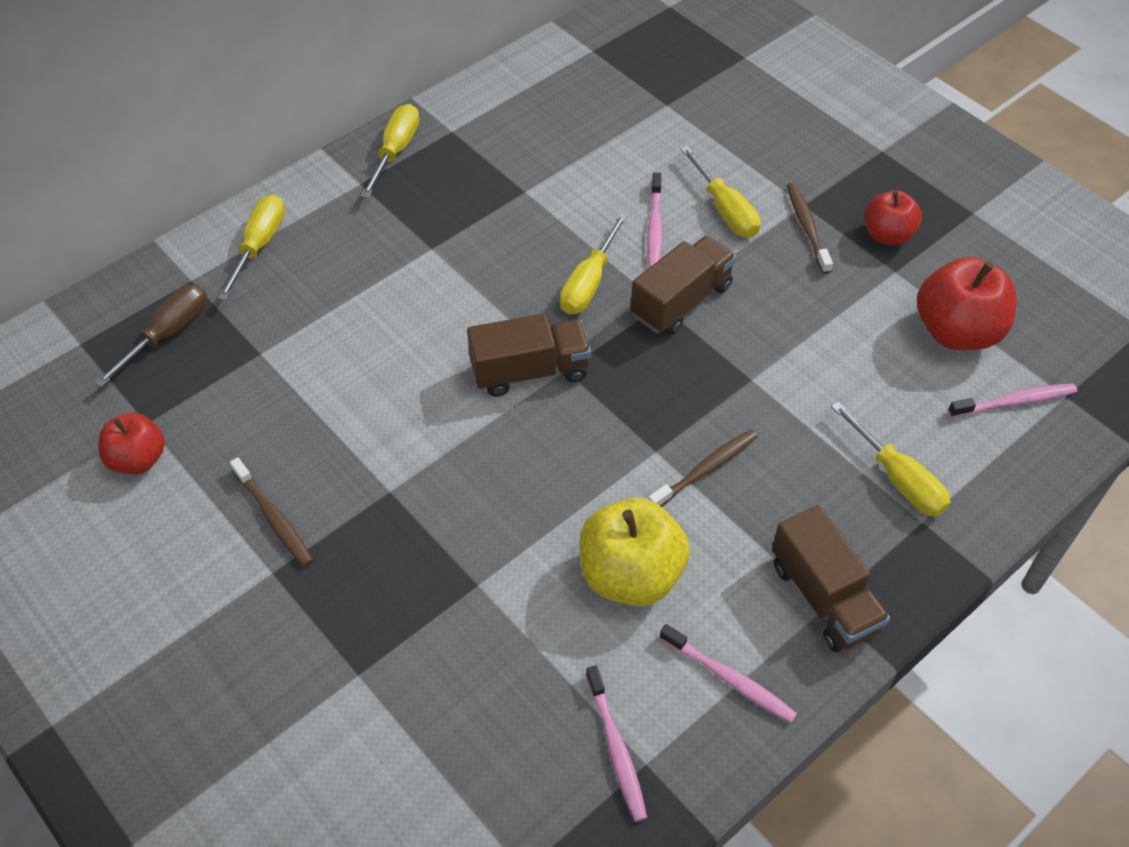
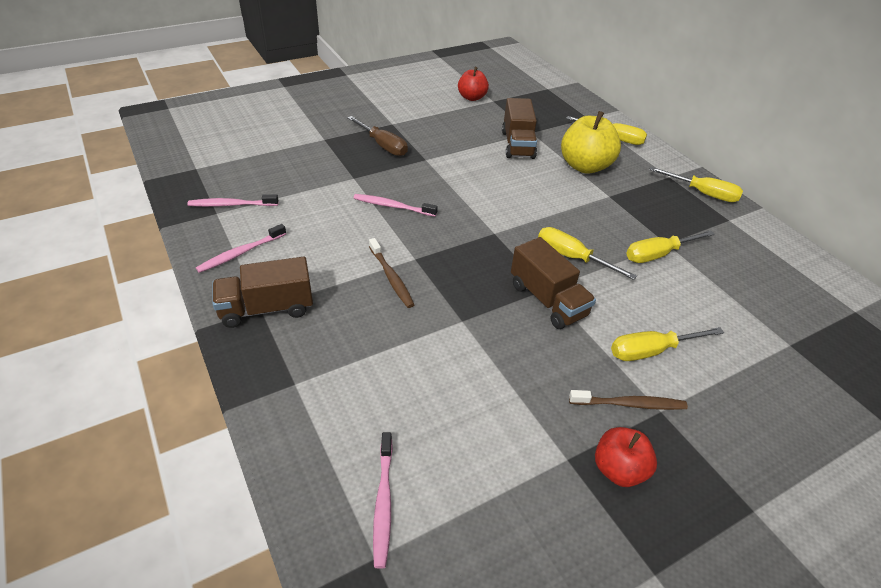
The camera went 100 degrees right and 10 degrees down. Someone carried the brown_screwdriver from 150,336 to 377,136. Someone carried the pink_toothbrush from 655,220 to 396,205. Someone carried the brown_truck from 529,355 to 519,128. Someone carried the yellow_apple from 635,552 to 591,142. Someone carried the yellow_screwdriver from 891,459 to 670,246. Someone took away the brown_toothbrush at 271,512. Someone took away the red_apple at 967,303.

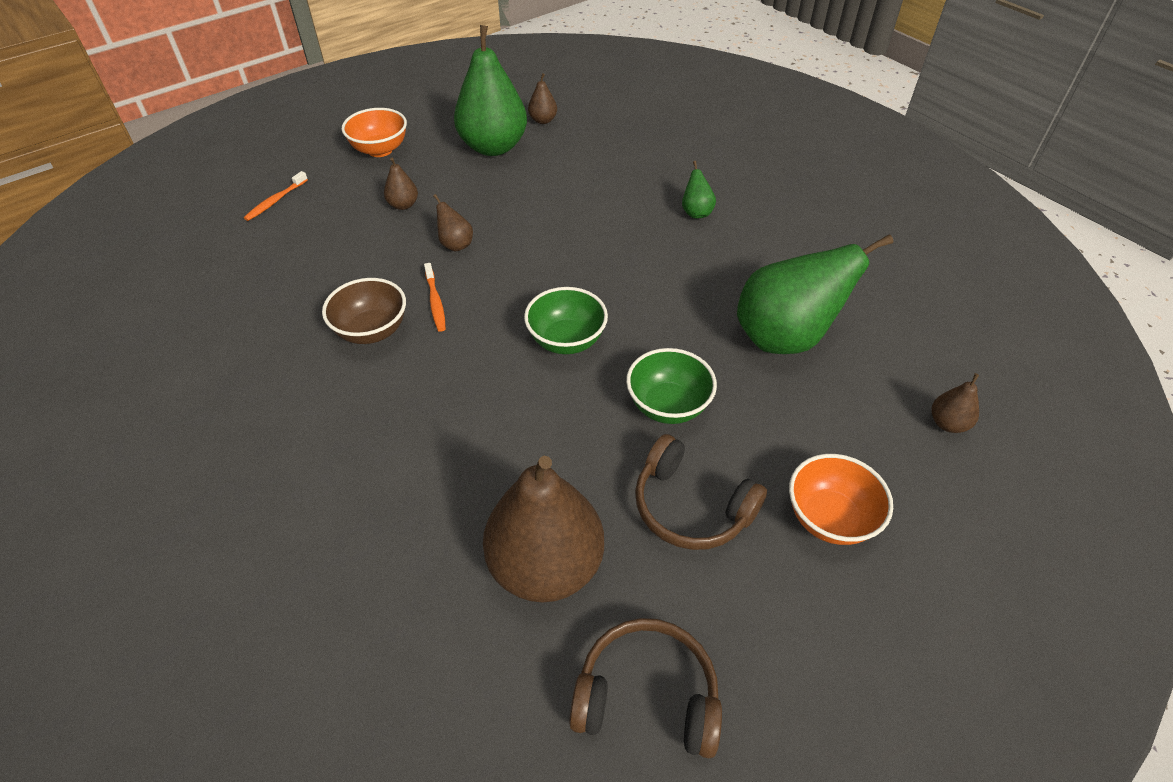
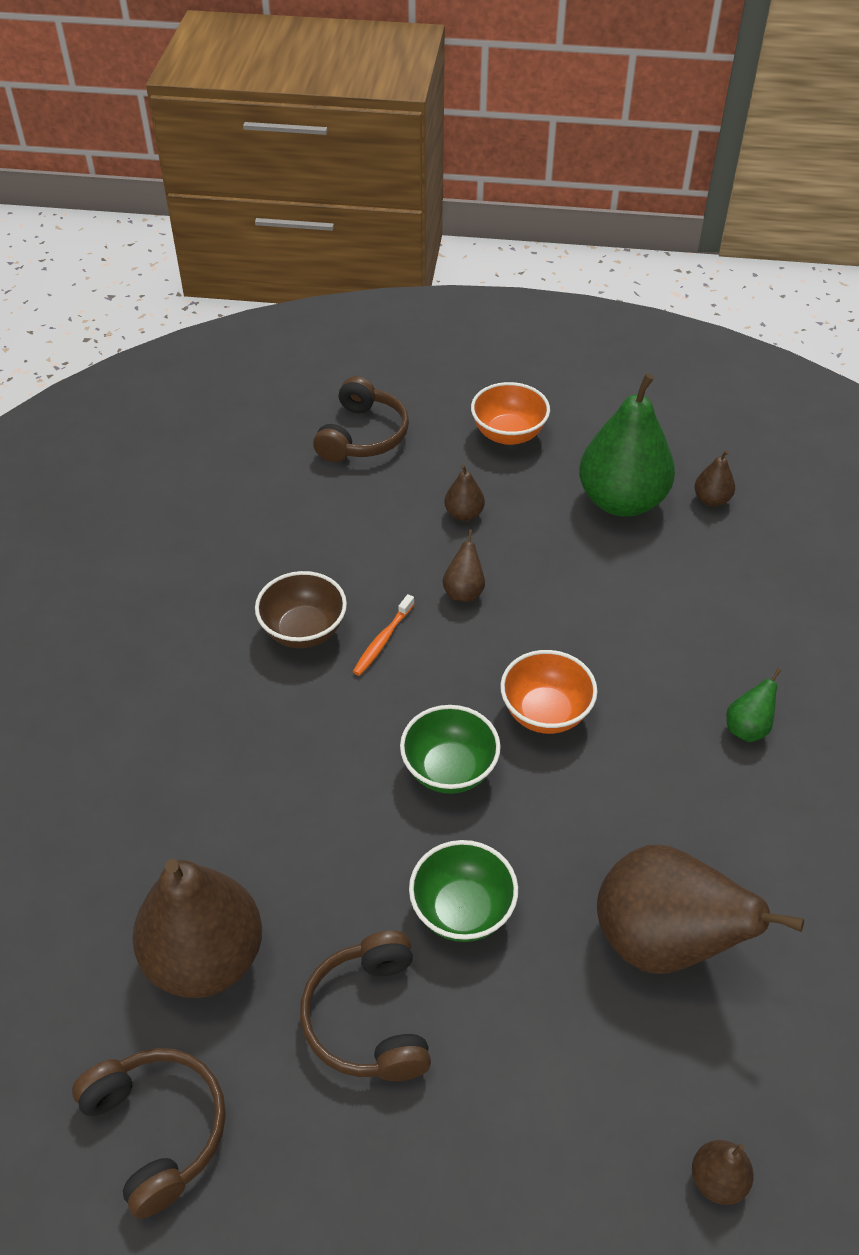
The camera went 45 degrees right and 0 degrees up. Someone swapped the orange_toothbrush at 276,196 for the brown_headphones at 361,419. Someone carried the orange_bowl from 841,499 to 548,692. Someone repainted the green_pear at 815,294, which became the brown_pear at 700,909.

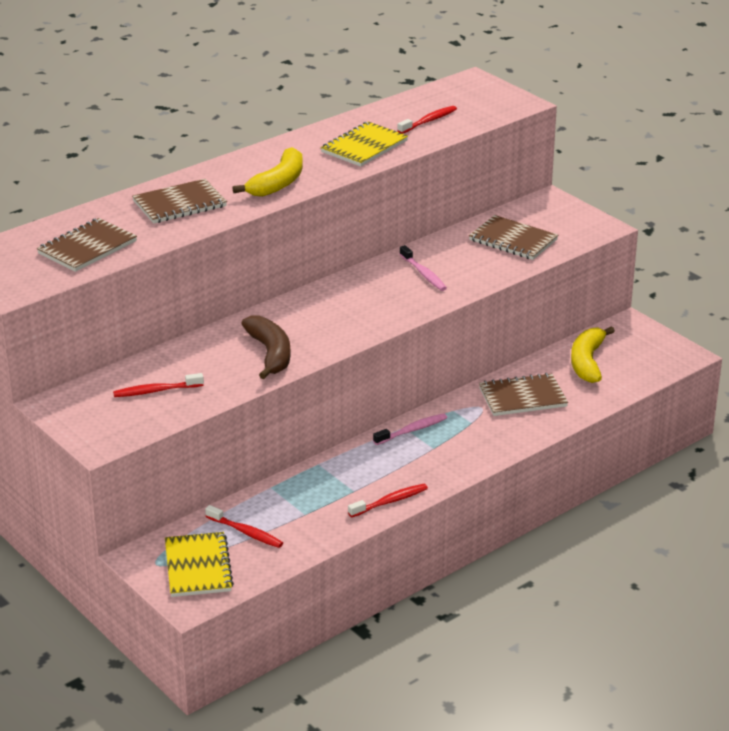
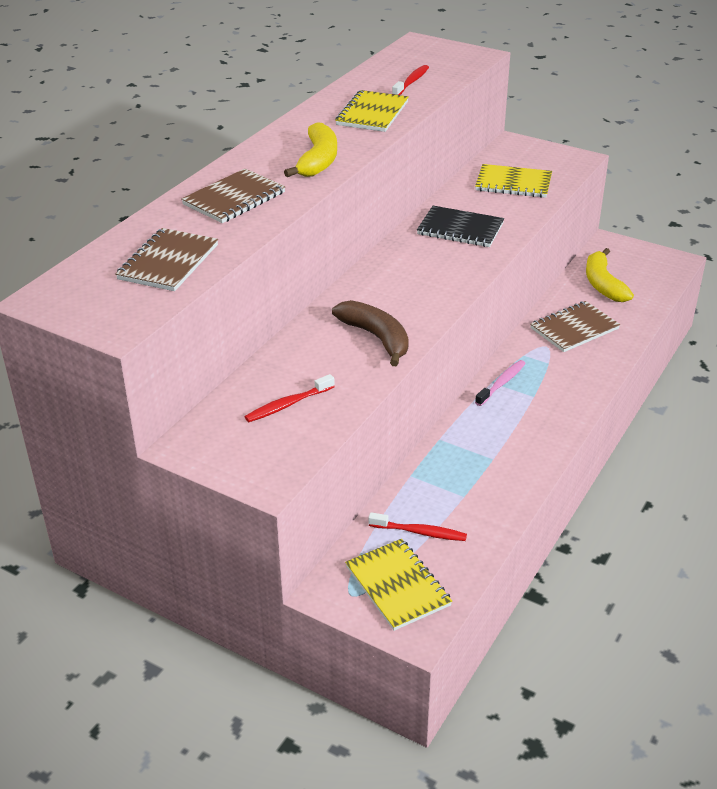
The camera went 20 degrees left and 5 degrees up. Someone swapped the pink_toothbrush at 423,268 for the black_notebook at 460,226. Someone repainted the brown_notebook at 513,237, which became the yellow_notebook at 513,181. Someone took away the red_toothbrush at 388,500.

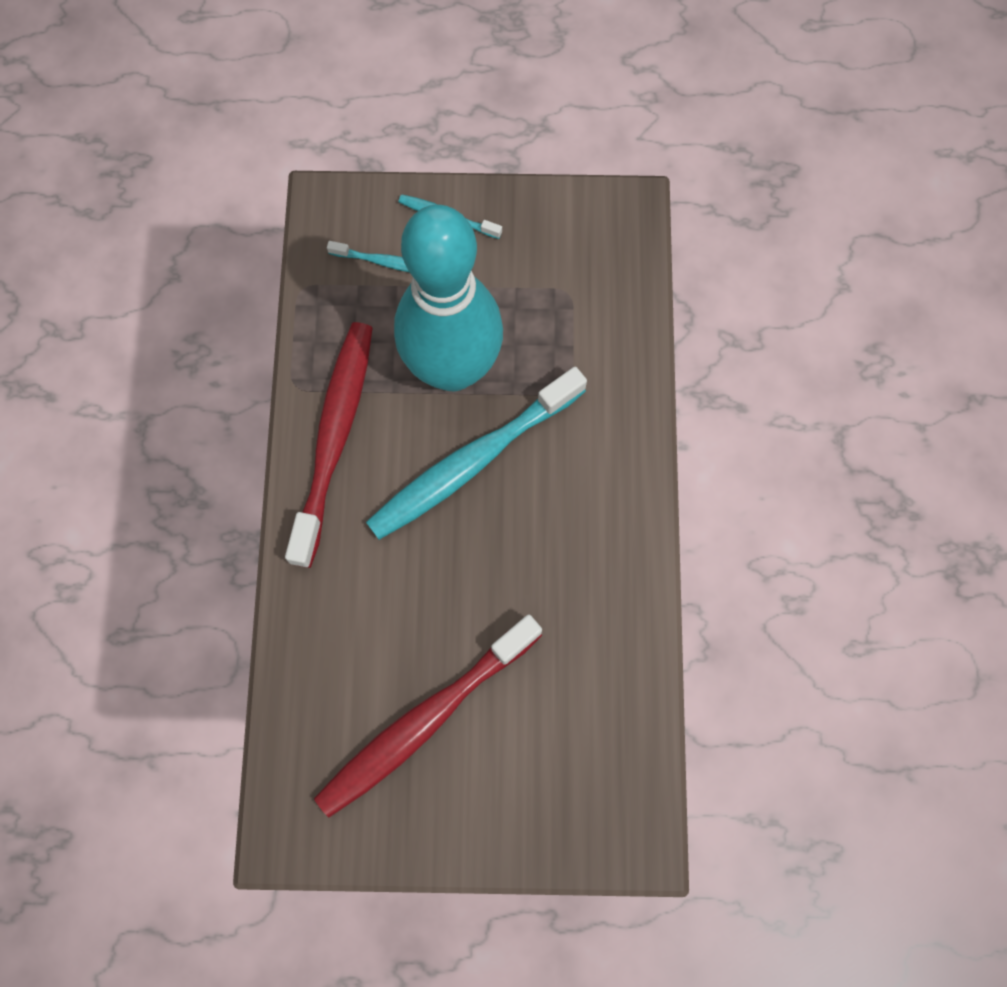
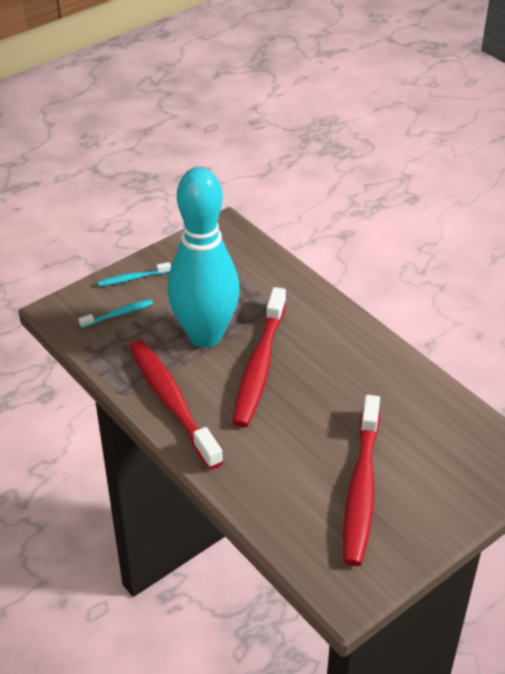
The camera went 40 degrees left and 30 degrees down. Someone repainted the turquoise_toothbrush at 476,453, which became the red_toothbrush at 259,357.

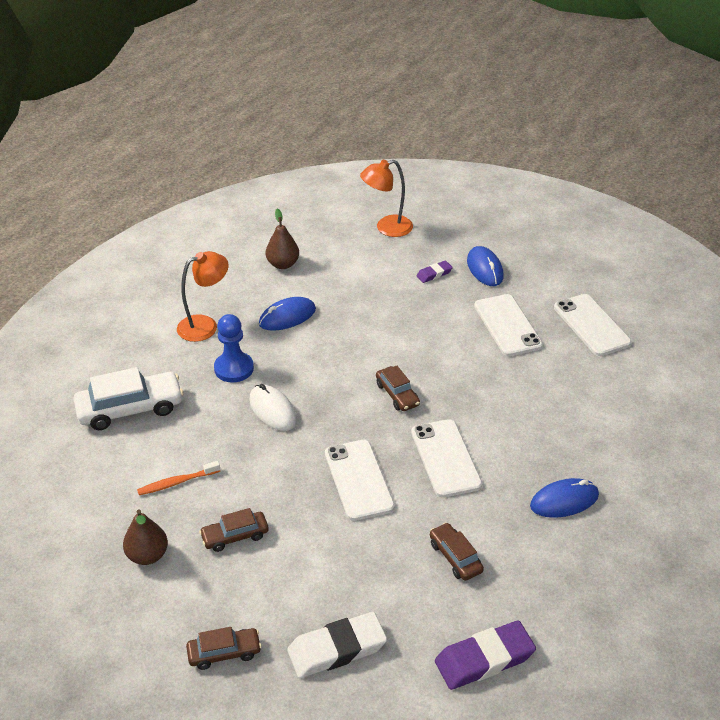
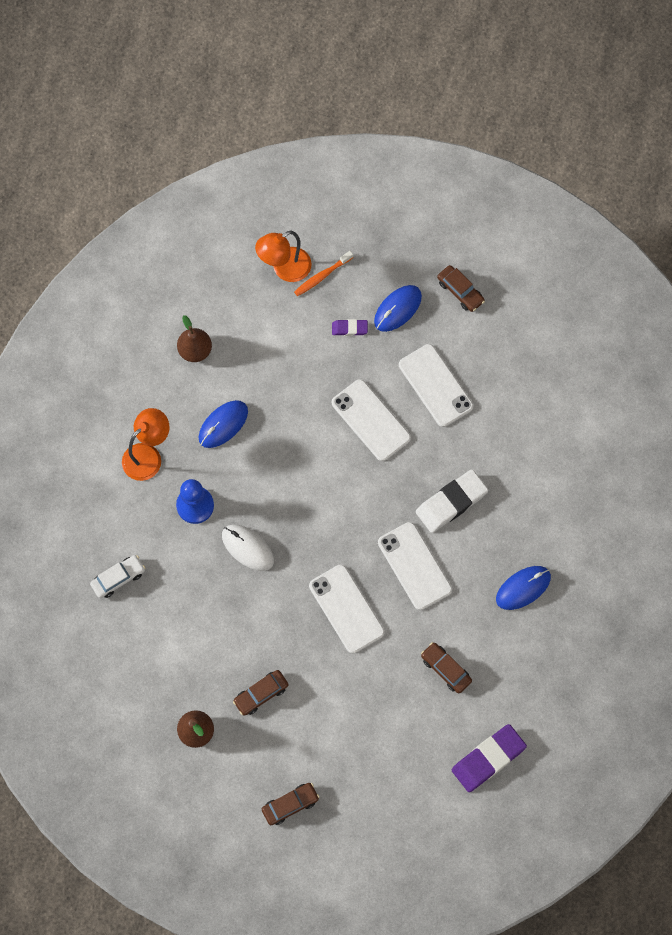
The camera went 15 degrees left and 30 degrees up. Someone scaled the white_car at 128,398 by 0.57. Someone carried the orange_toothbrush from 178,478 to 323,273. Someone carried the white_phone from 593,325 to 371,420. Someone rotated the purple_eraser at 434,271 by 45 degrees clockwise. Someone rotated the blue_mouse at 485,266 by 75 degrees clockwise. Someone carried the white_eraser from 337,645 to 452,501. Someone carried the brown_car from 398,388 to 461,288.

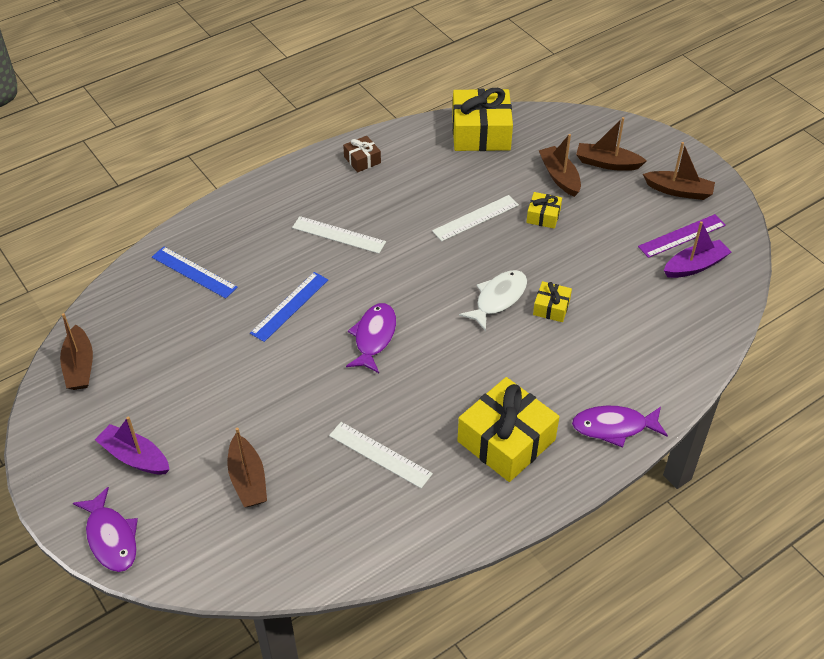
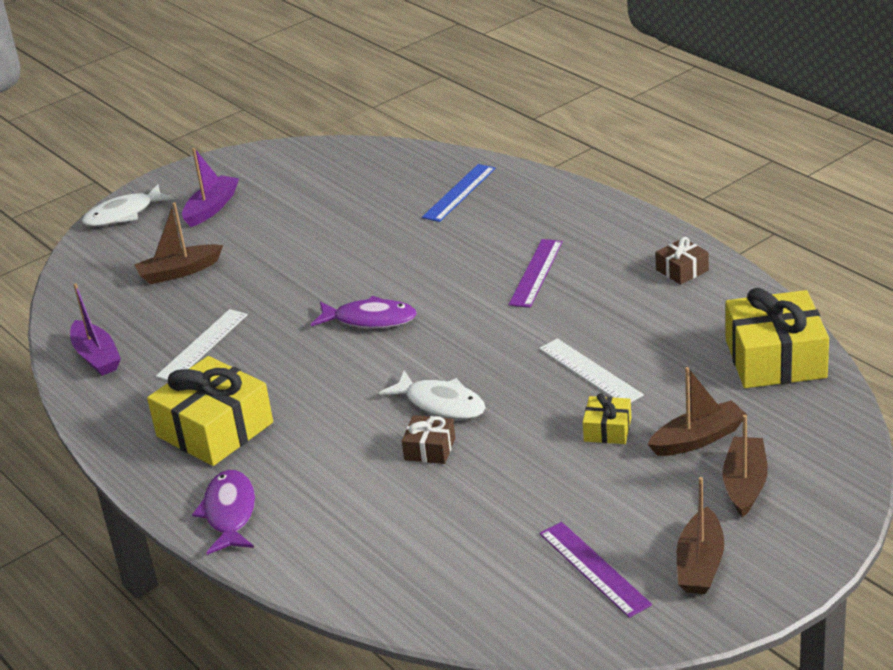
The camera went 90 degrees right and 15 degrees down. Someone carried the purple_boat from 697,249 to 95,329. Someone repainted the purple_fish at 105,529, which became the white_fish at 128,205. Someone repainted the yellow_gift at 552,301, which became the brown_gift at 428,439. Someone repainted the white_ruler at 339,235, which became the purple_ruler at 536,273. Someone took away the brown_boat at 76,351. Someone took away the blue_ruler at 289,307.

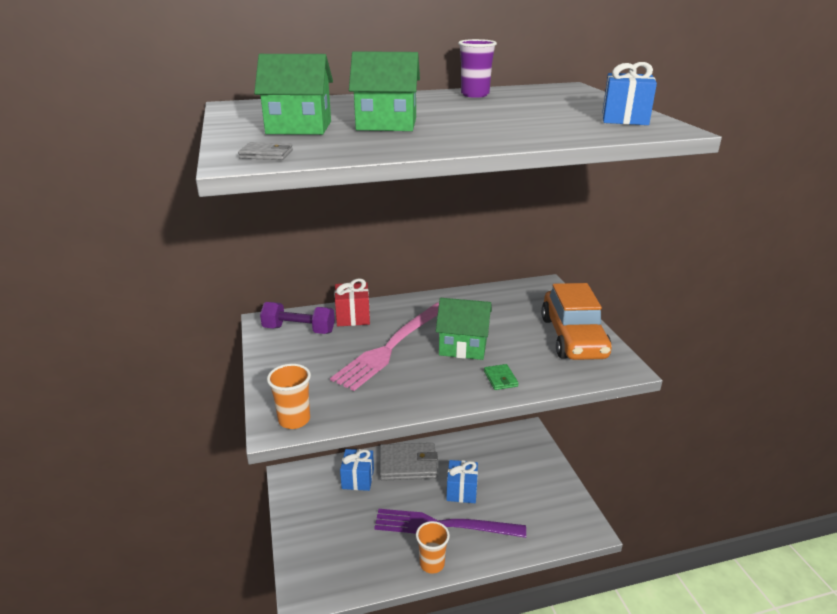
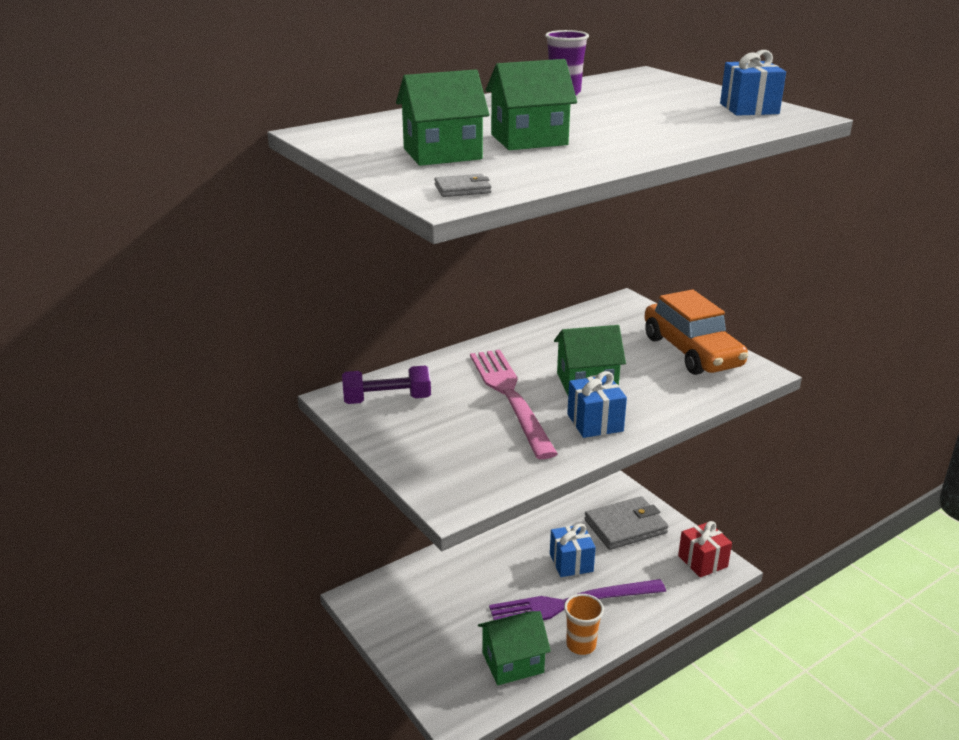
The camera went 20 degrees left and 0 degrees up. Someone rotated the pink_fork at 384,347 by 150 degrees clockwise. Someone put down the green_house at 514,648. Someone carried the blue_gift from 357,470 to 597,404. Someone carried the grey_wallet from 409,462 to 626,523. Someone carried the red_gift from 352,302 to 705,549. Someone took away the orange_cup at 289,396. Someone took away the green_wallet at 501,377.

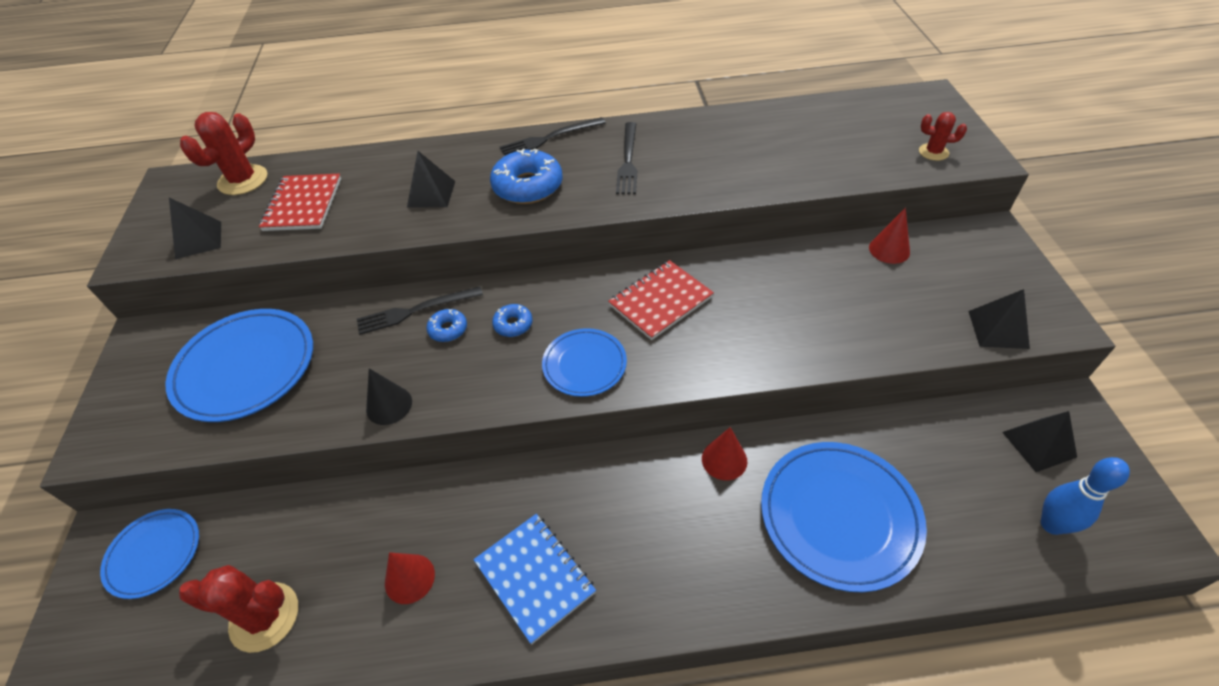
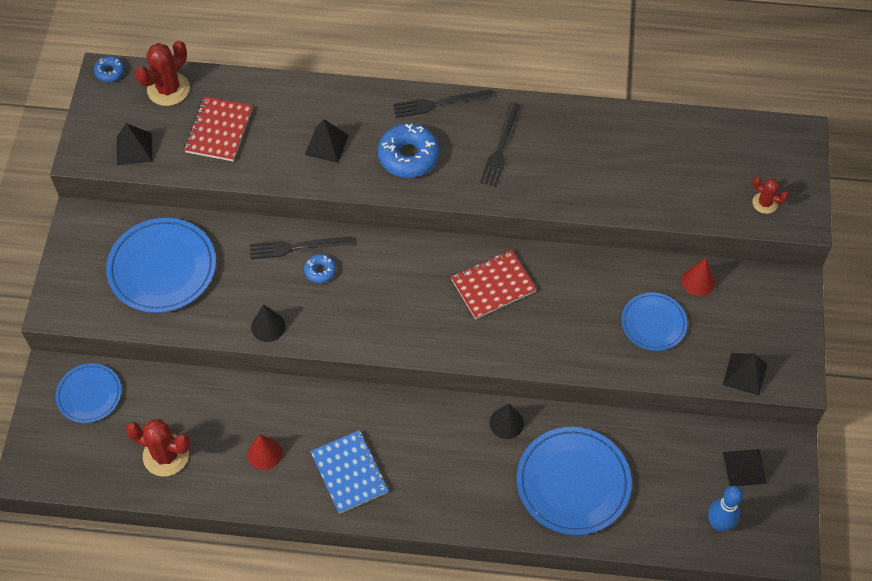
The camera went 10 degrees right and 10 degrees up. Someone carried the blue_donut from 512,320 to 109,69. Someone repainted the red_cone at 724,453, which became the black_cone at 507,421. Someone carried the blue_plate from 584,362 to 654,321.

